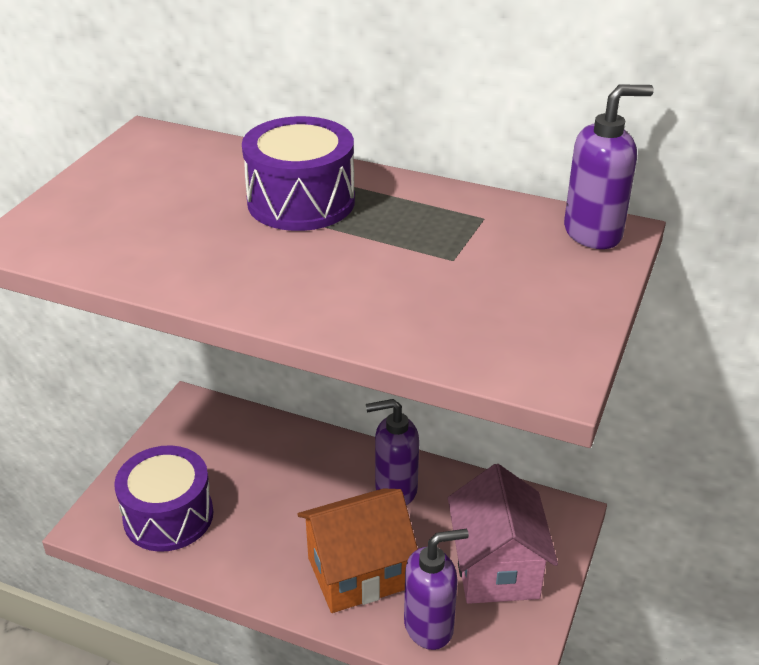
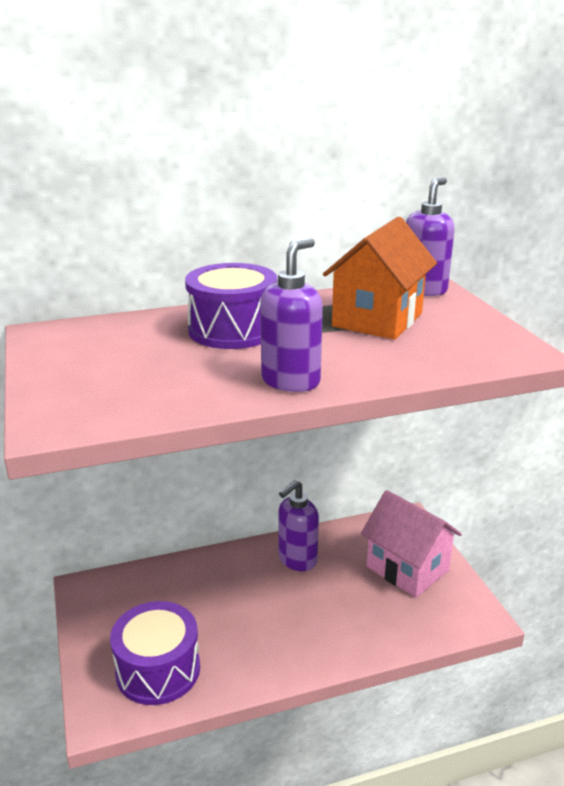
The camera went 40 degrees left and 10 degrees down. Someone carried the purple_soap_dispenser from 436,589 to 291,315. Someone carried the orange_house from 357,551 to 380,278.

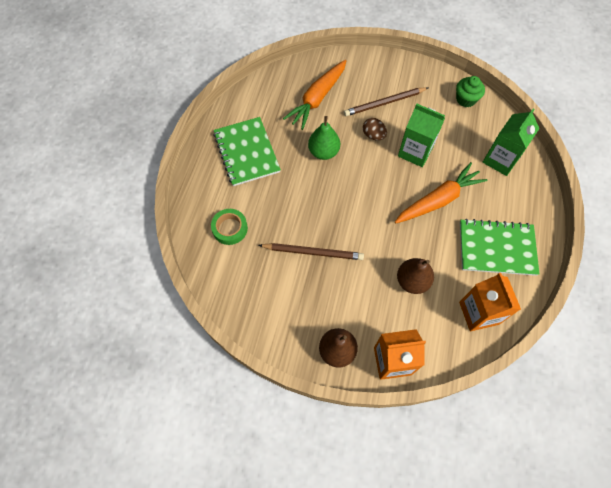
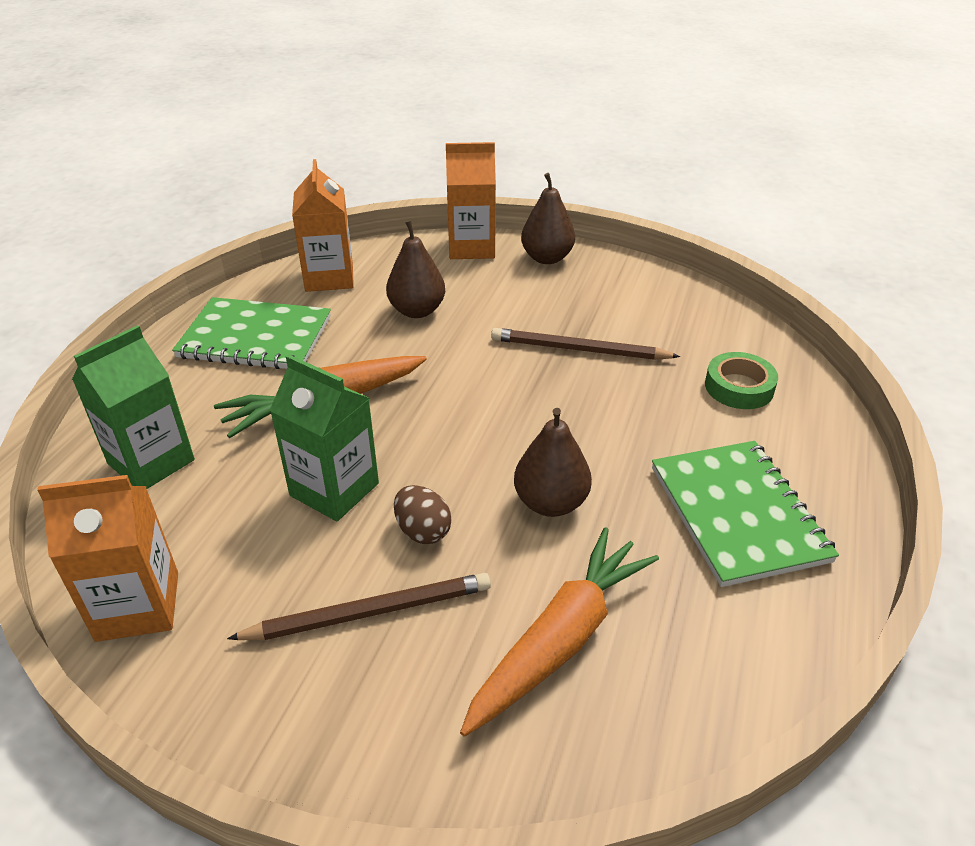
The camera went 175 degrees left and 25 degrees down. Someone swapped the green_cupcake at 470,91 for the orange_carton at 107,558. Someone repainted the green_pear at 324,138, which became the brown_pear at 553,462.

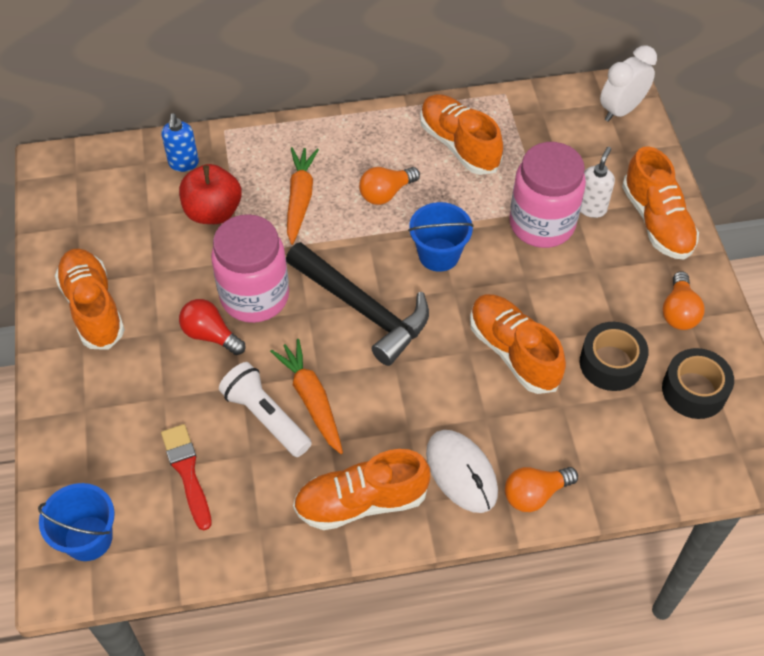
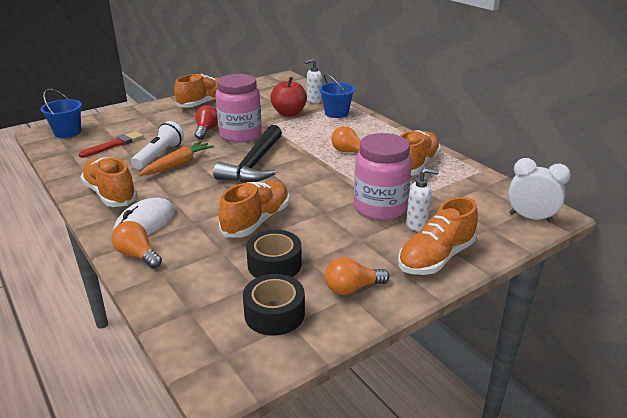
The camera went 65 degrees right and 25 degrees down. Someone repainted the blue_soap_dispenser at 180,142, which became the white_soap_dispenser at 313,81. Someone carried the blue_bucket from 441,237 to 337,96. Someone took away the orange_carrot at 303,196.

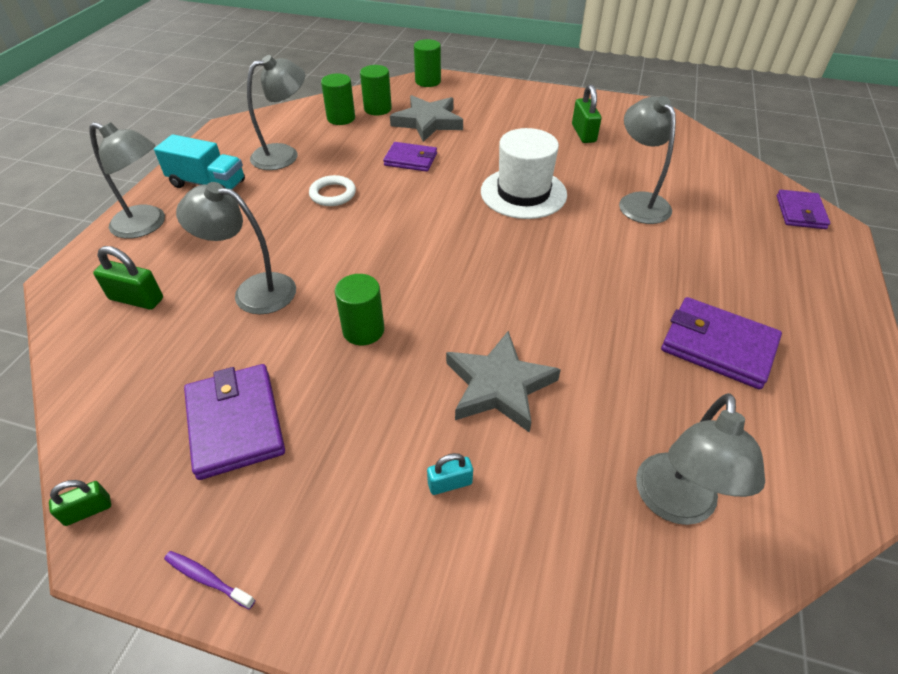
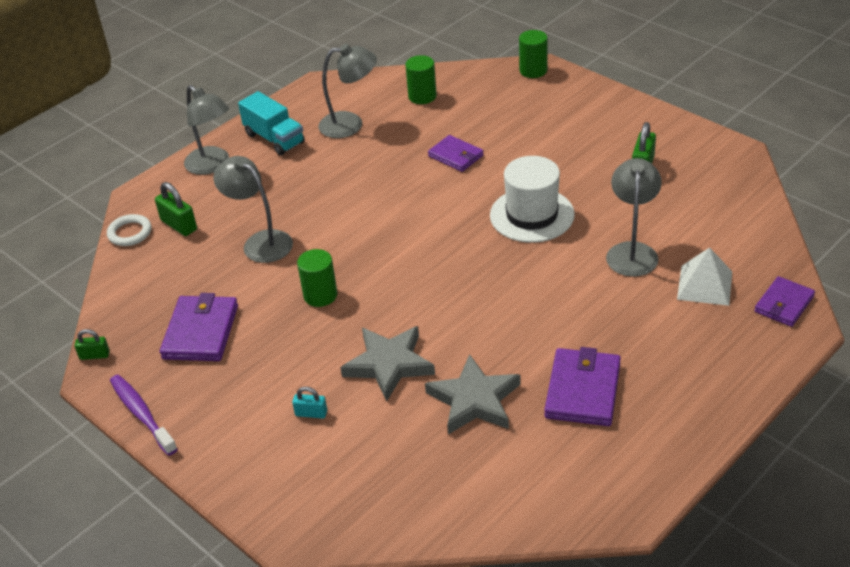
The camera went 30 degrees right and 5 degrees down. Someone carried the white_ring from 332,190 to 129,230. Someone scaled the purple_toothbrush at 209,580 by 1.79. Someone carried the grey_star from 426,118 to 473,394. Someone rotated the purple_wallet at 721,343 by 45 degrees clockwise. Someone put down the white_pyramid at 704,276. Someone took away the green_cylinder at 376,90. Someone took away the grey_lamp at 700,459.

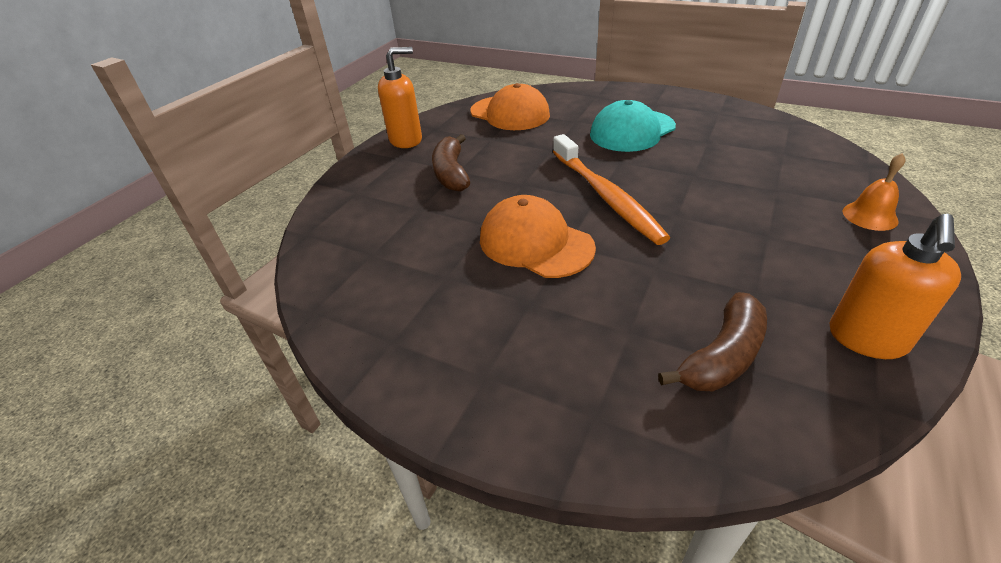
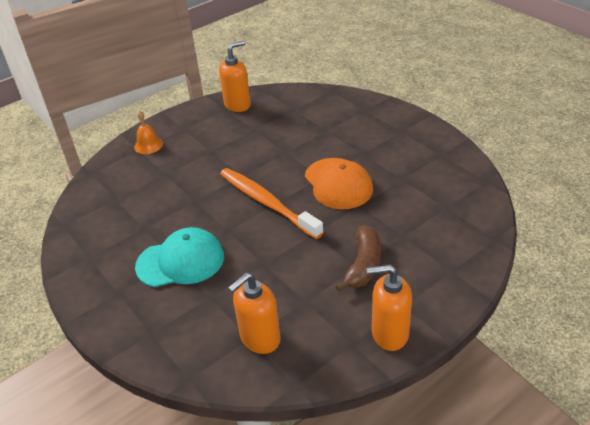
The camera went 155 degrees left and 0 degrees up. Someone rotated the orange_toothbrush at 611,189 by 45 degrees counterclockwise. Someone swapped the orange_cap at 510,106 for the orange_soap_dispenser at 254,313. Someone took away the brown_banana at 712,341.

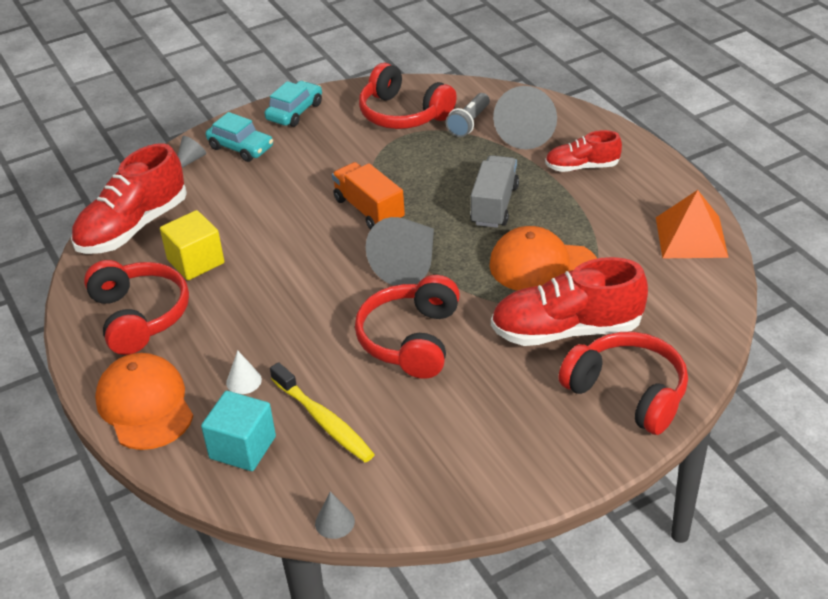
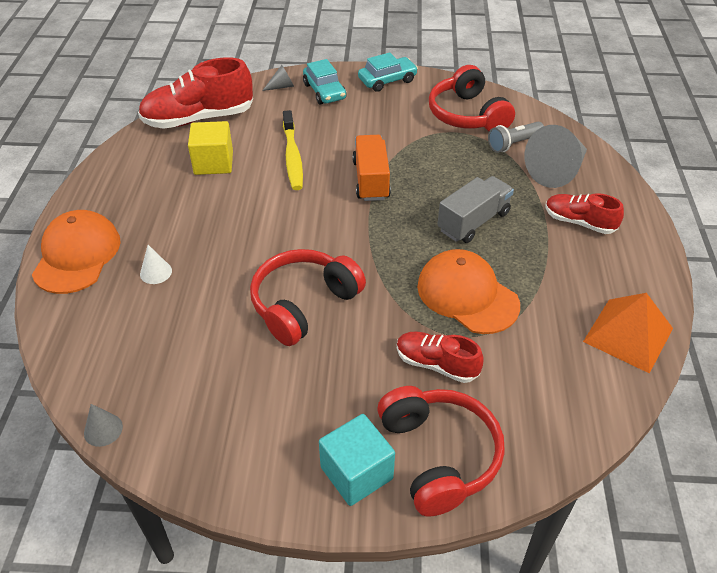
The camera went 30 degrees right and 5 degrees up. Someone carried the yellow_toothbrush from 322,412 to 293,150. Someone carried the turquoise_cube from 238,431 to 357,460. Someone scaled the red_shoe at 569,301 by 0.57. Someone took away the red_headphones at 136,307. Someone took away the grey_cone at 399,251.

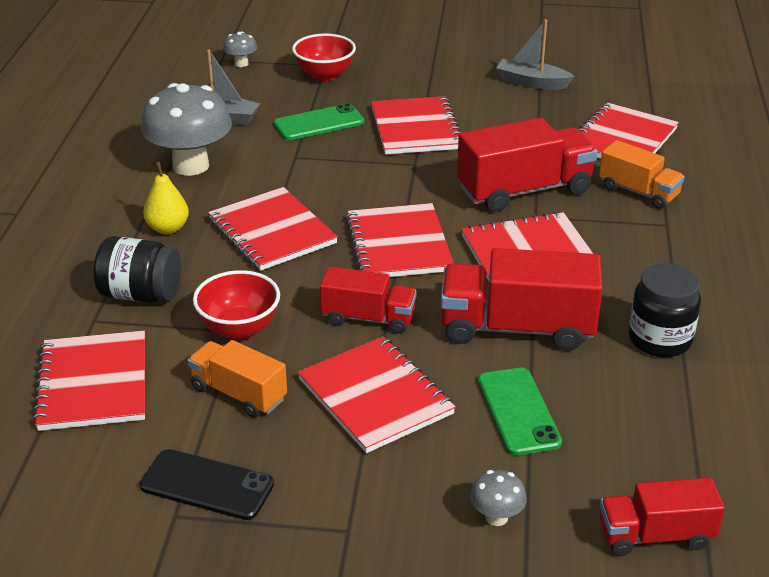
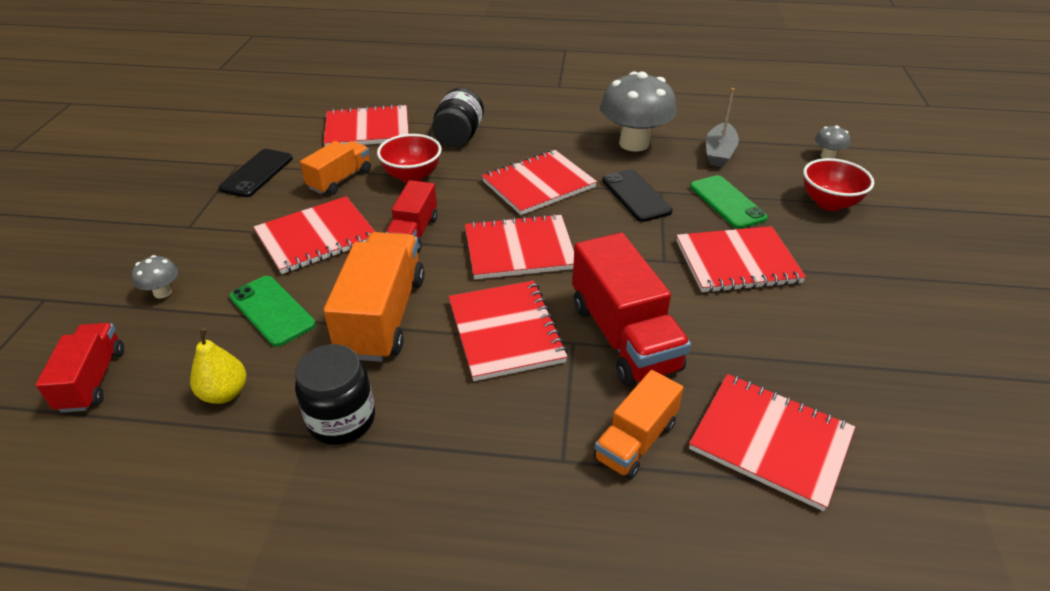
The camera went 90 degrees right and 5 degrees up. Someone carried the yellow_pear from 166,197 to 218,366. Someone rotated the green_phone at 520,411 by 60 degrees clockwise. Someone repainted the red_truck at 522,299, which became the orange_truck at 374,297. Someone put down the black_phone at 637,195. Someone took away the grey_boat at 535,54.

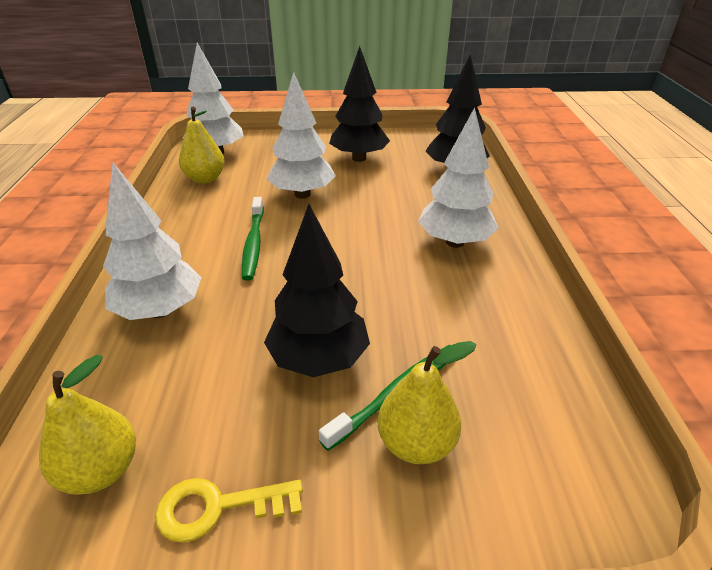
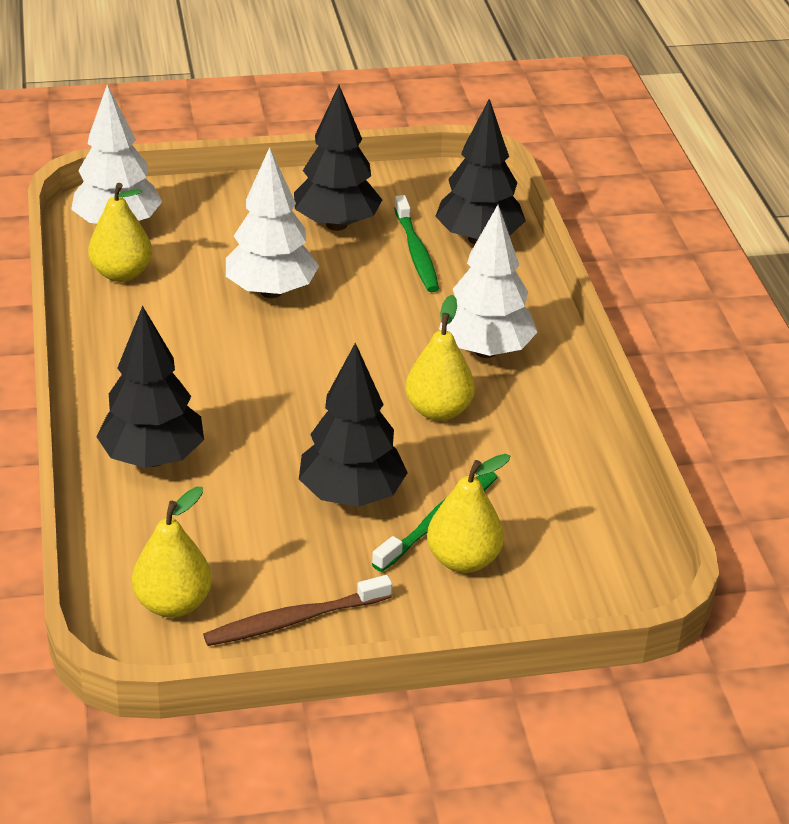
The camera went 10 degrees left and 0 degrees up. Someone repainted the white_tree at 152,241, which became the black_tree at 150,386. Someone swapped the yellow_key at 229,510 for the brown_toothbrush at 297,610. Someone carried the green_toothbrush from 253,239 to 416,243. Someone put down the yellow_pear at 440,358.

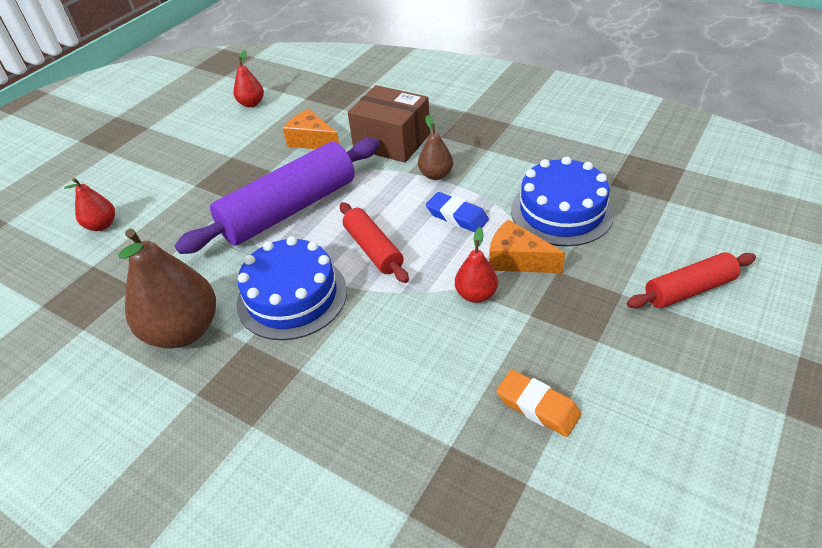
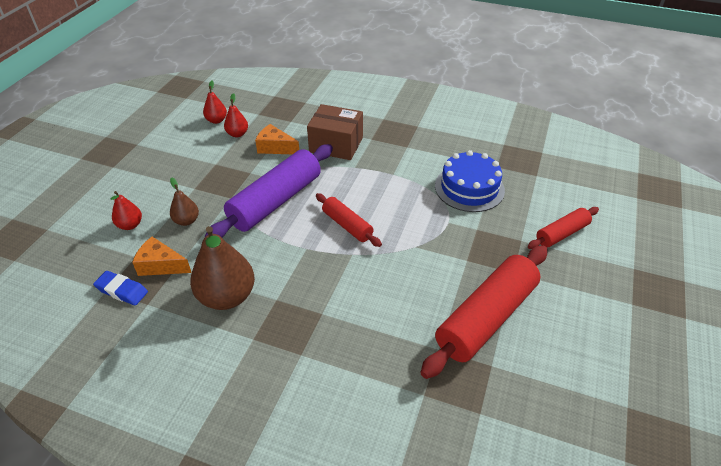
The camera went 15 degrees left and 0 degrees up. Someone carried the blue_eraser from 457,212 to 120,288. Someone carried the orange_cheese from 527,246 to 162,256. Someone carried the brown_pear from 435,147 to 184,201. Someone carried the red_pear from 476,265 to 236,115. Someone swapped the orange_eraser at 538,403 for the red_rolling_pin at 484,312. Someone took away the blue_cake at 292,288.

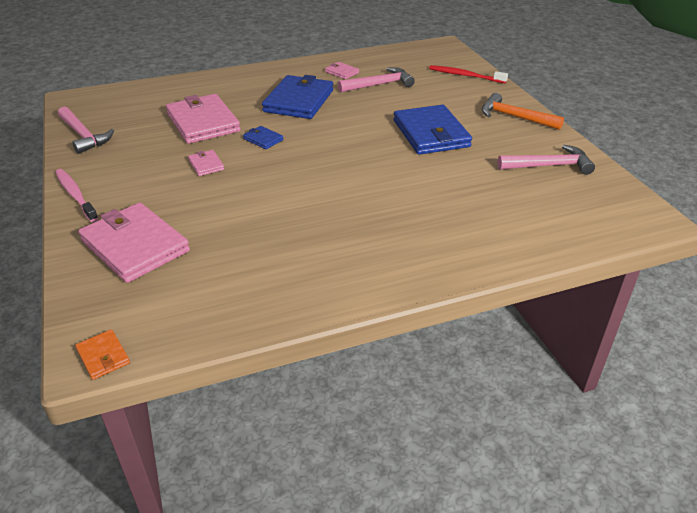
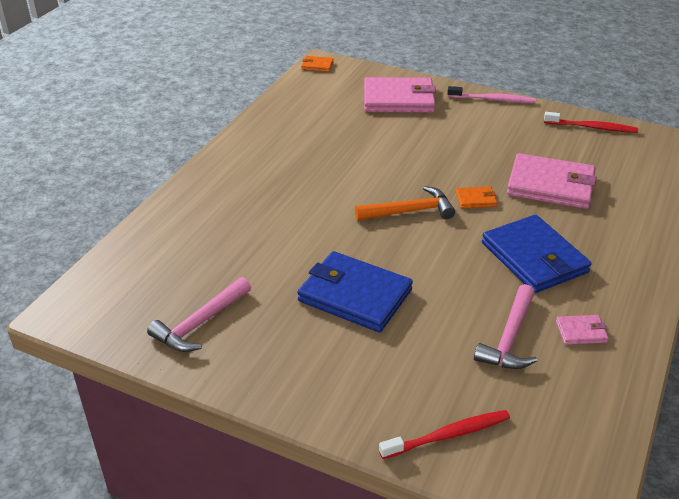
The camera went 135 degrees right and 0 degrees up. Someone carried the orange_hammer from 523,111 to 405,203. Someone repainted the blue_wallet at 263,137, which became the orange_wallet at 476,197. Someone swapped the pink_hammer at 86,130 for the red_toothbrush at 591,122. Someone took away the pink_wallet at 206,163.

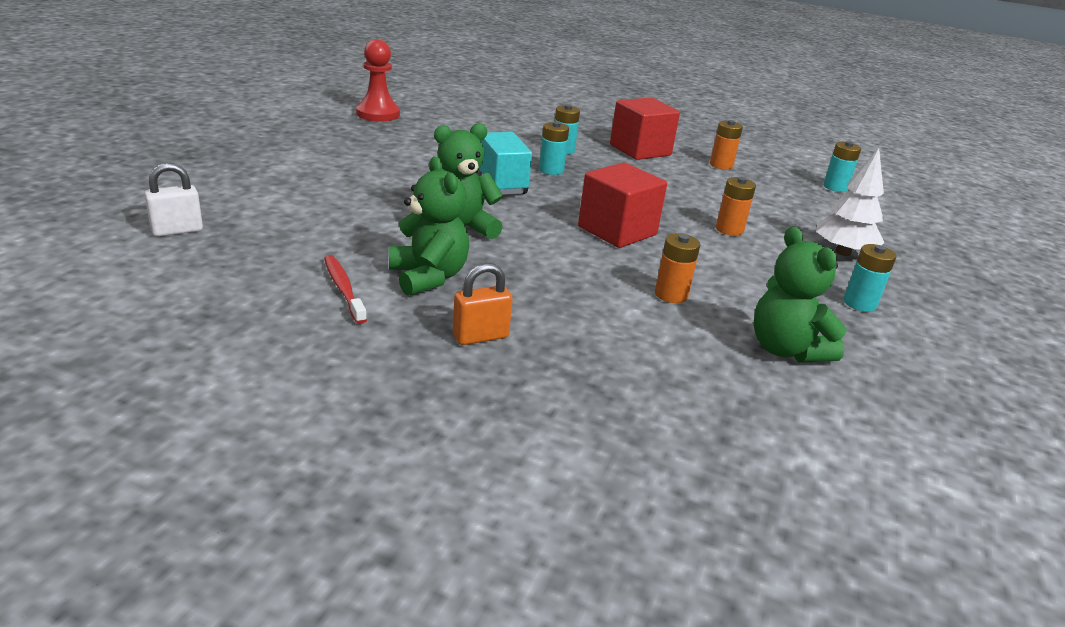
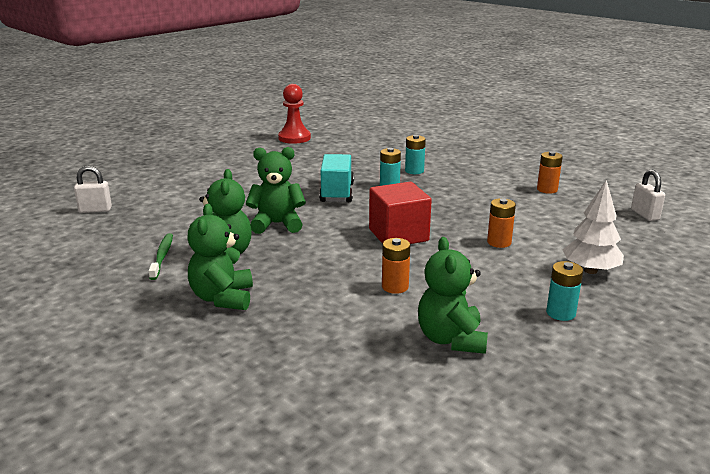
The camera went 25 degrees right and 5 degrees down. Someone repainted the red_toothbrush at 345,289, which became the green_toothbrush at 160,256. Someone swapped the orange_padlock at 483,304 for the green_teddy_bear at 220,257. Someone swapped the turquoise_battery at 842,166 for the white_padlock at 648,195. Someone took away the red_cube at 645,128.

